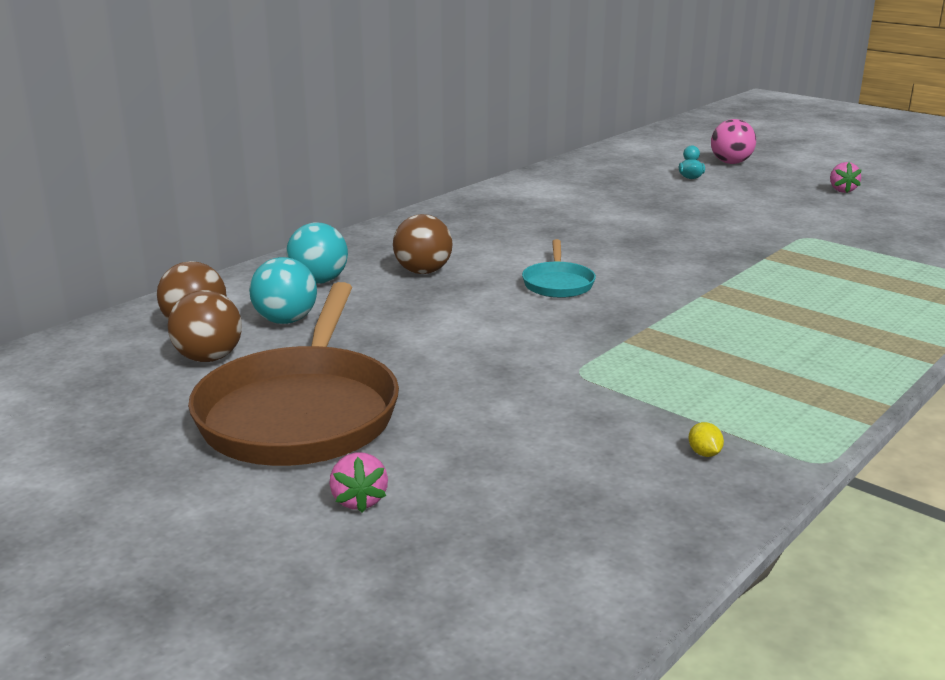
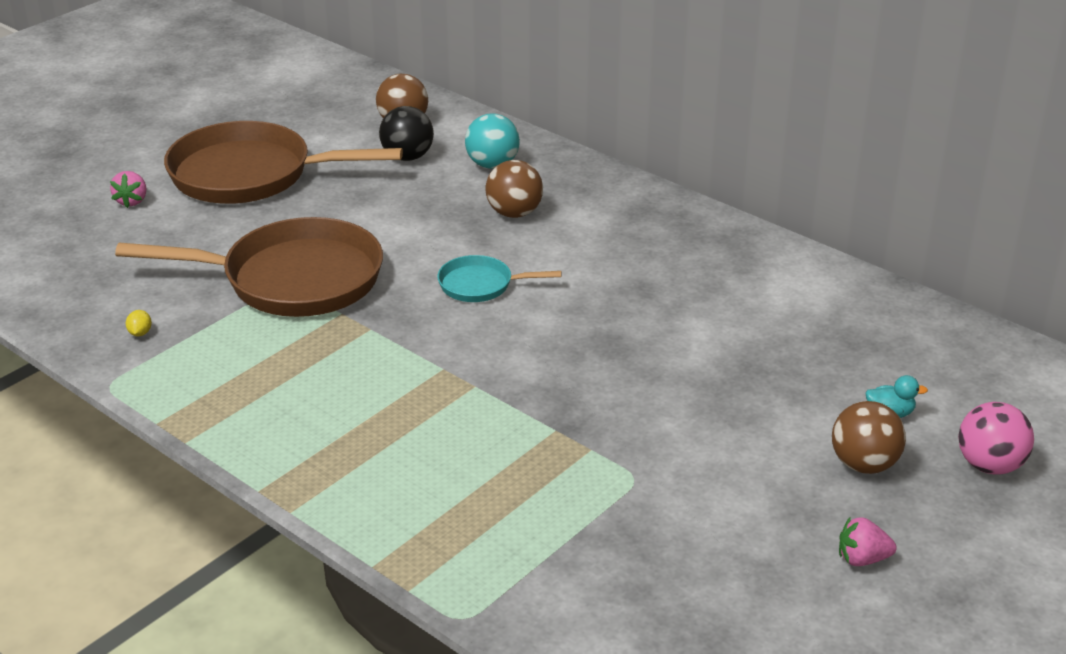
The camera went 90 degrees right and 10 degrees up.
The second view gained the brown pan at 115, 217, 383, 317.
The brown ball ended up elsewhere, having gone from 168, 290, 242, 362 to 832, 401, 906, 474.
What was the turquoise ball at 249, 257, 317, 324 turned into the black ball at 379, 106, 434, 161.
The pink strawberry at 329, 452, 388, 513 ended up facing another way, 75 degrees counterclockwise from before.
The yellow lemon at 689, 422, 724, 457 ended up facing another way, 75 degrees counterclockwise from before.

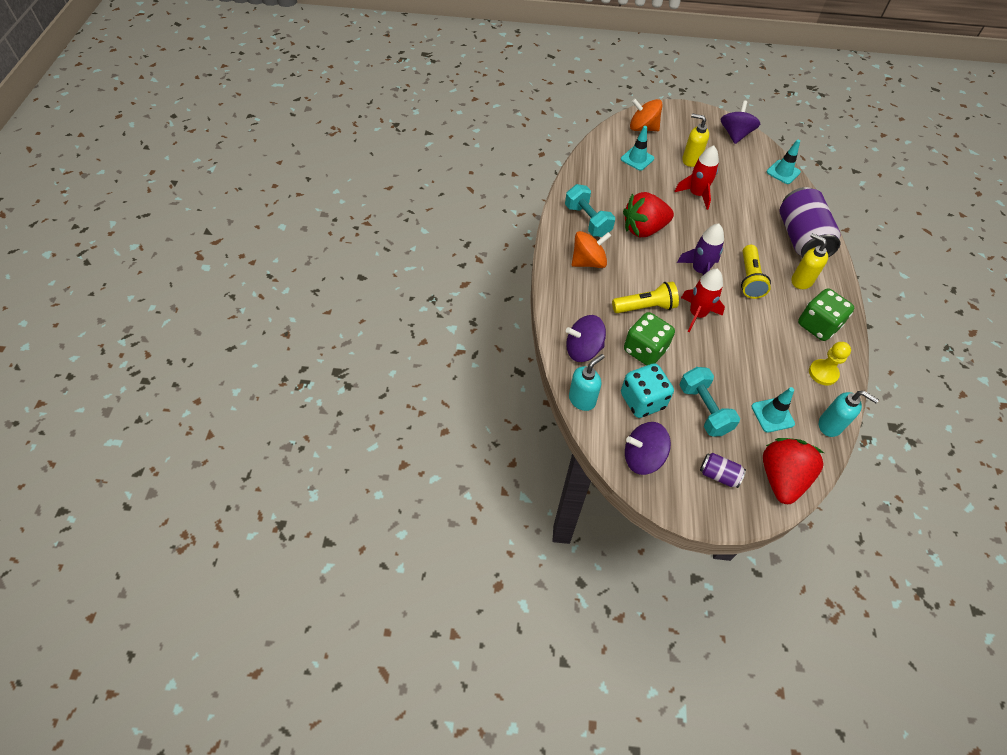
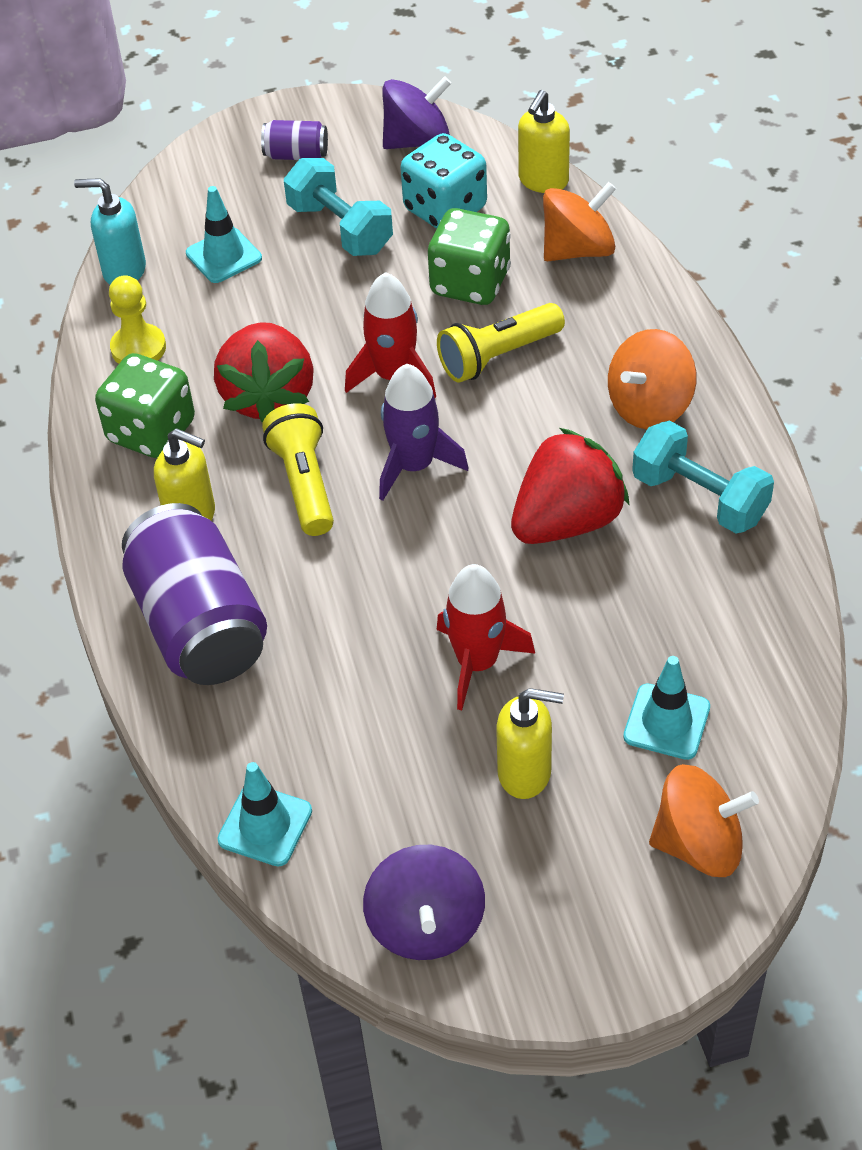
The camera went 165 degrees right and 5 degrees down.
The red strawberry ended up elsewhere, having gone from 763, 438, 824, 504 to 214, 322, 313, 422.
What was the purple spinning top at 566, 315, 606, 362 turned into the orange spinning top at 543, 182, 616, 261.
What was the turquoise soap dispenser at 569, 354, 604, 411 turned into the yellow soap dispenser at 518, 90, 570, 193.

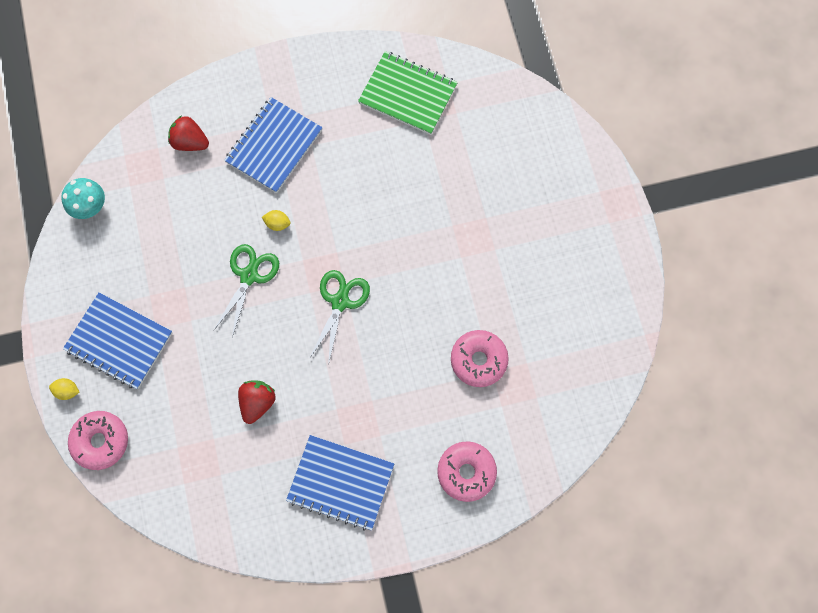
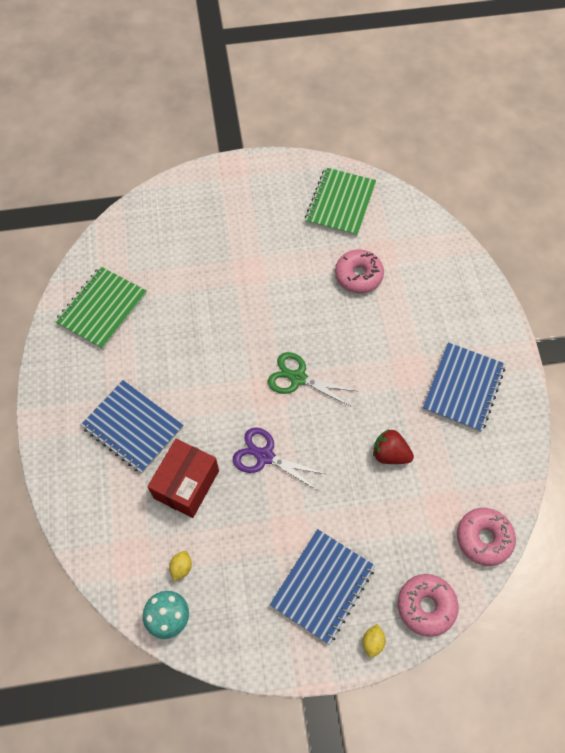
The camera went 85 degrees left and 10 degrees down.
The second view lost the red strawberry at 168, 116, 209, 151.
The second view gained the red box at 147, 439, 219, 518.
The second view gained the green notebook at 305, 167, 376, 237.
The yellow lemon ended up elsewhere, having gone from 262, 210, 291, 231 to 169, 551, 192, 581.
The pink donut ended up elsewhere, having gone from 437, 441, 497, 502 to 457, 508, 516, 566.
What was the green scissors at 213, 244, 279, 337 turned into the purple scissors at 233, 428, 325, 490.

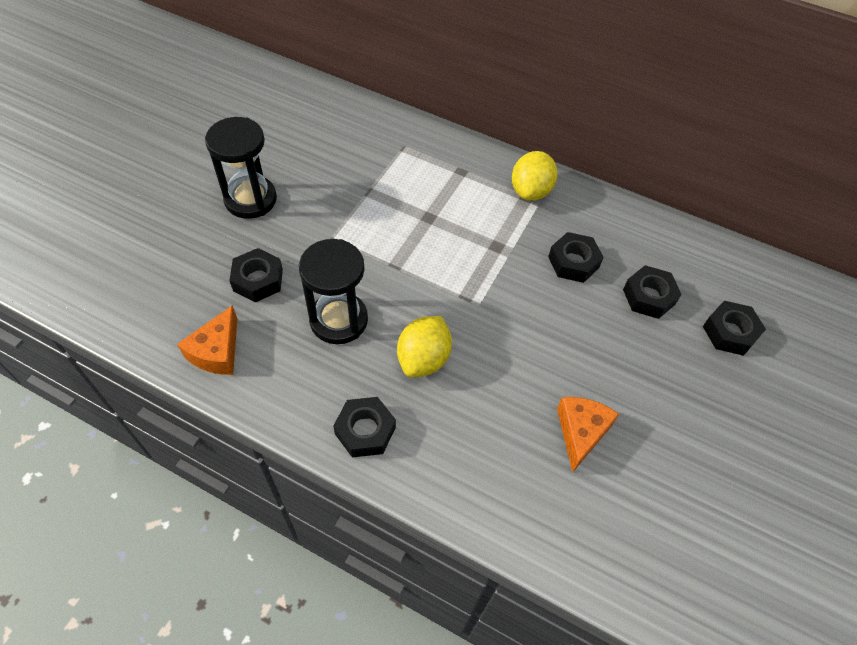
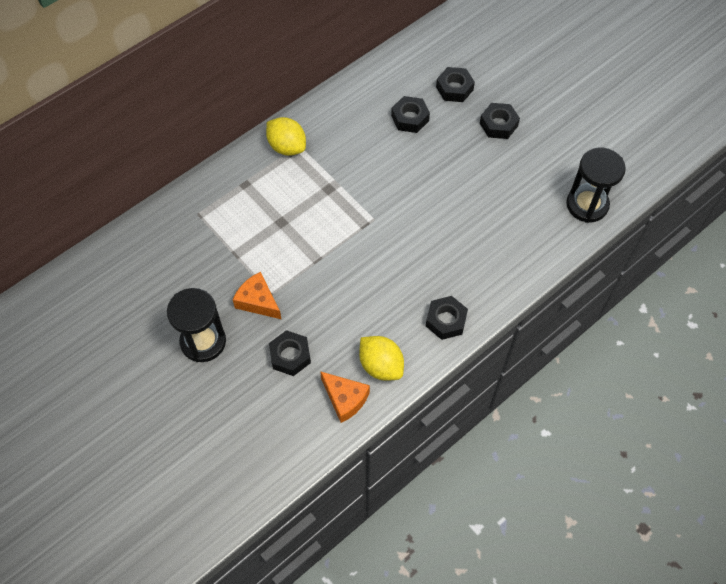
The camera went 65 degrees left and 5 degrees up.
The black hourglass ended up elsewhere, having gone from 299, 239, 368, 344 to 566, 148, 626, 223.
The yellow lemon ended up elsewhere, having gone from 397, 316, 452, 377 to 359, 336, 404, 381.
The black nut ended up elsewhere, having gone from 548, 232, 604, 283 to 480, 103, 520, 139.
The orange cheese ended up elsewhere, having gone from 557, 397, 619, 473 to 233, 272, 281, 319.

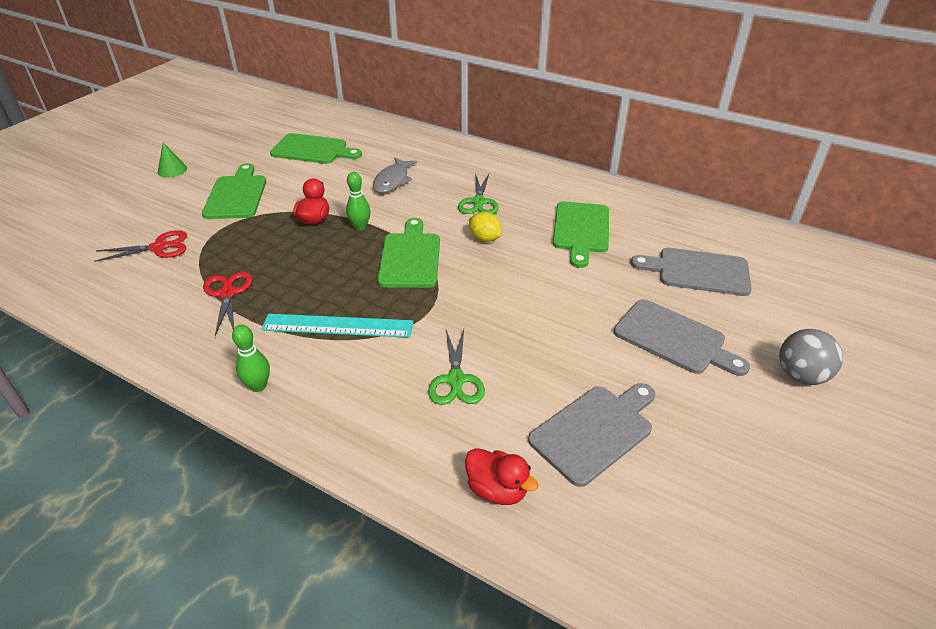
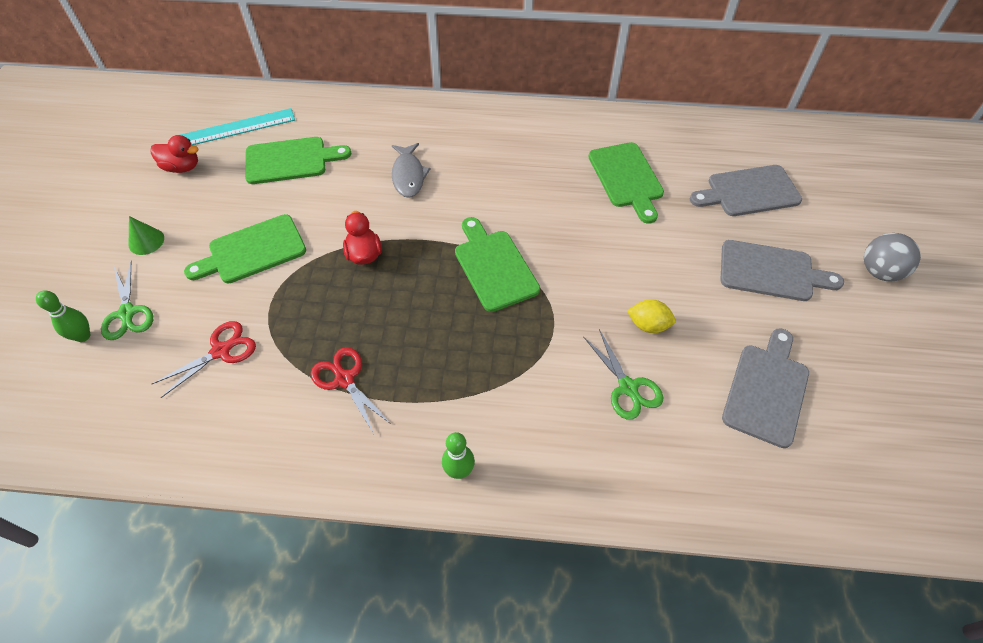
The camera went 25 degrees left and 15 degrees up.
The turquoise ruler ended up elsewhere, having gone from 261, 314, 413, 338 to 181, 108, 295, 145.
The green bowling pin ended up elsewhere, having gone from 346, 172, 371, 231 to 36, 290, 91, 342.
The green scissors ended up elsewhere, having gone from 458, 174, 499, 214 to 101, 262, 153, 340.
The red duck ended up elsewhere, having gone from 465, 448, 539, 505 to 150, 135, 199, 173.
The yellow lemon ended up elsewhere, having gone from 469, 212, 502, 242 to 627, 299, 676, 333.
The green cutting board at 202, 163, 266, 219 ended up facing another way, 90 degrees counterclockwise from before.

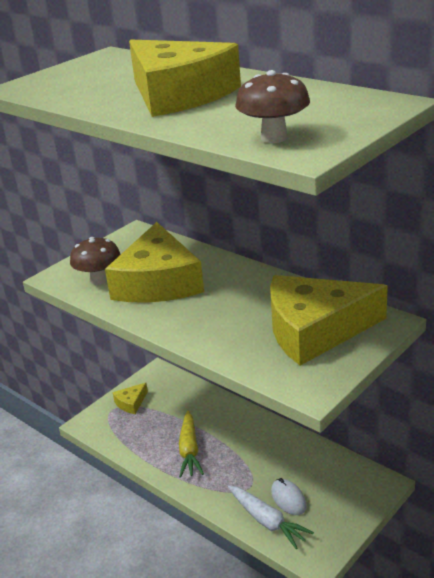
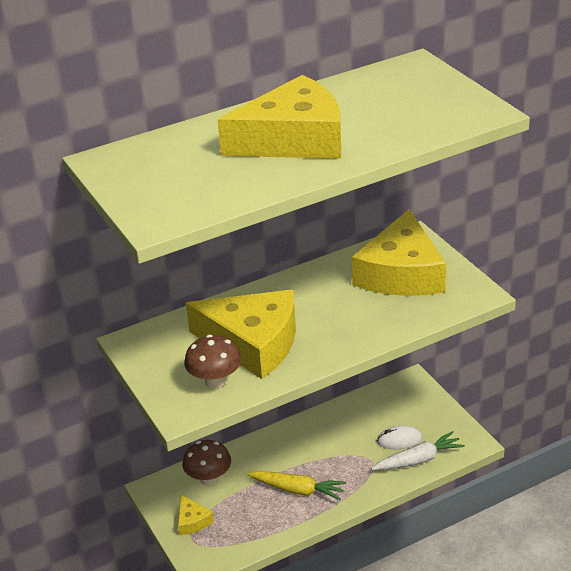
The camera went 70 degrees left and 5 degrees up.
The brown mushroom ended up elsewhere, having gone from 235, 70, 310, 143 to 182, 440, 231, 486.

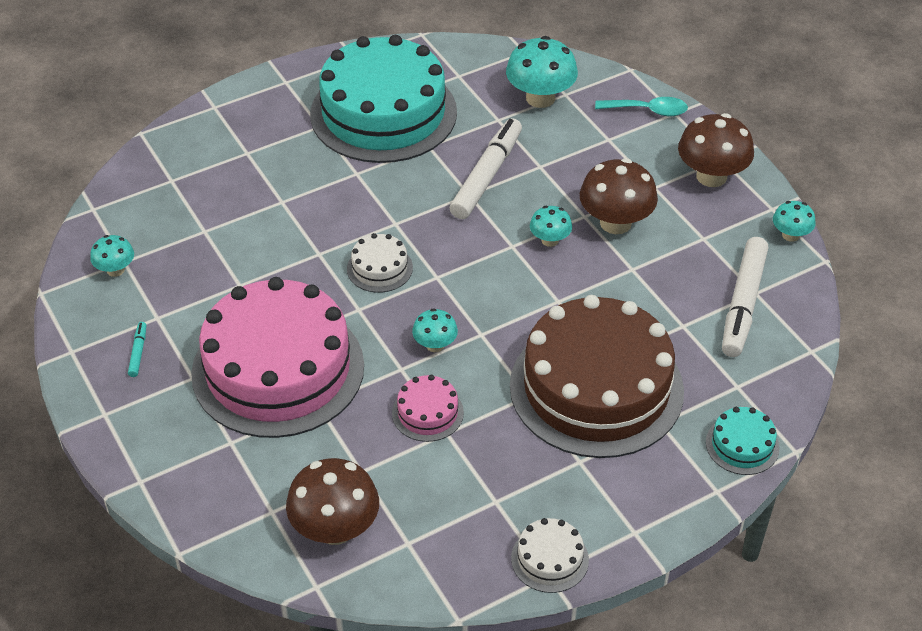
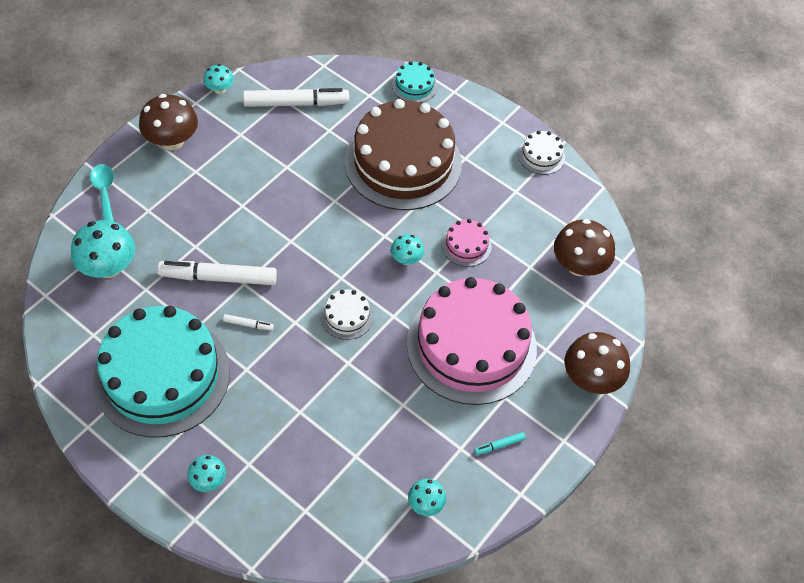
The camera went 115 degrees left and 10 degrees up.
The second view gained the white marker at 223, 314, 274, 331.
The turquoise mushroom ended up elsewhere, having gone from 530, 206, 572, 247 to 188, 455, 226, 492.
The brown mushroom ended up elsewhere, having gone from 580, 158, 658, 234 to 565, 332, 630, 394.

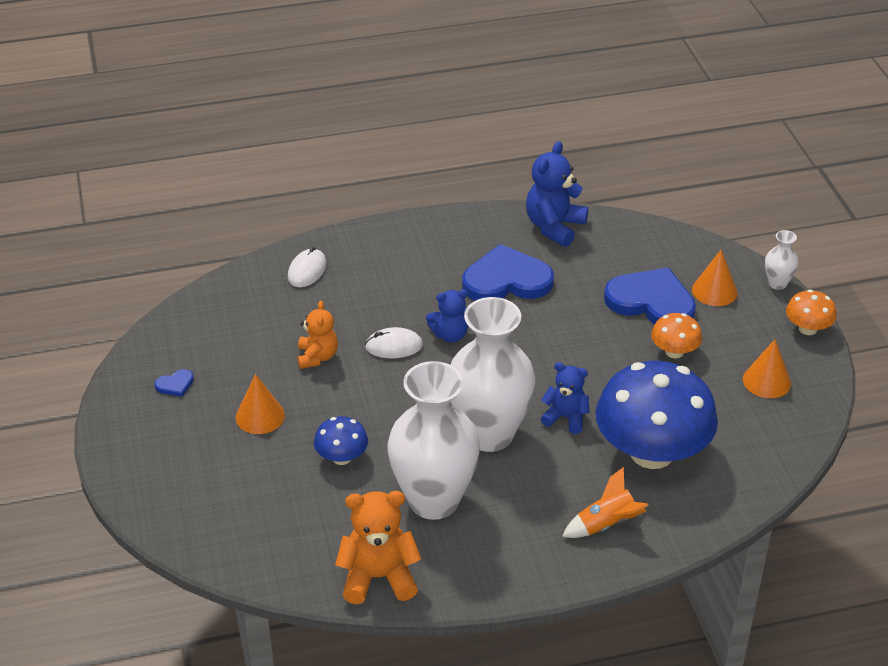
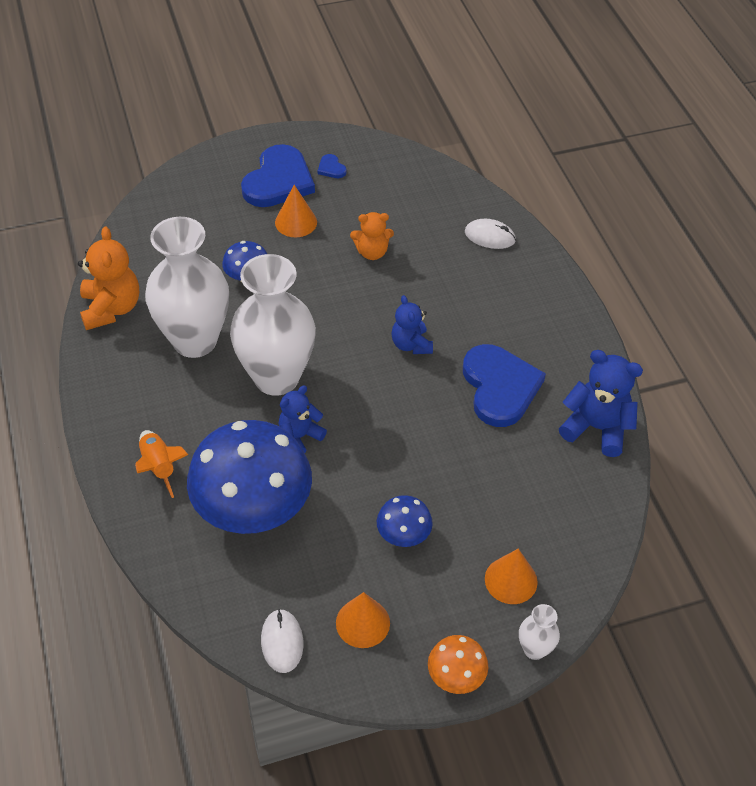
The camera went 85 degrees right and 10 degrees up.
The white mouse ended up elsewhere, having gone from 365, 327, 423, 358 to 261, 609, 304, 673.
The blue heart ended up elsewhere, having gone from 604, 267, 696, 325 to 241, 144, 315, 207.
What was the orange mushroom at 651, 313, 702, 359 turned into the blue mushroom at 377, 495, 433, 547.
The blue teddy bear at 541, 362, 589, 434 ended up facing another way, 150 degrees counterclockwise from before.

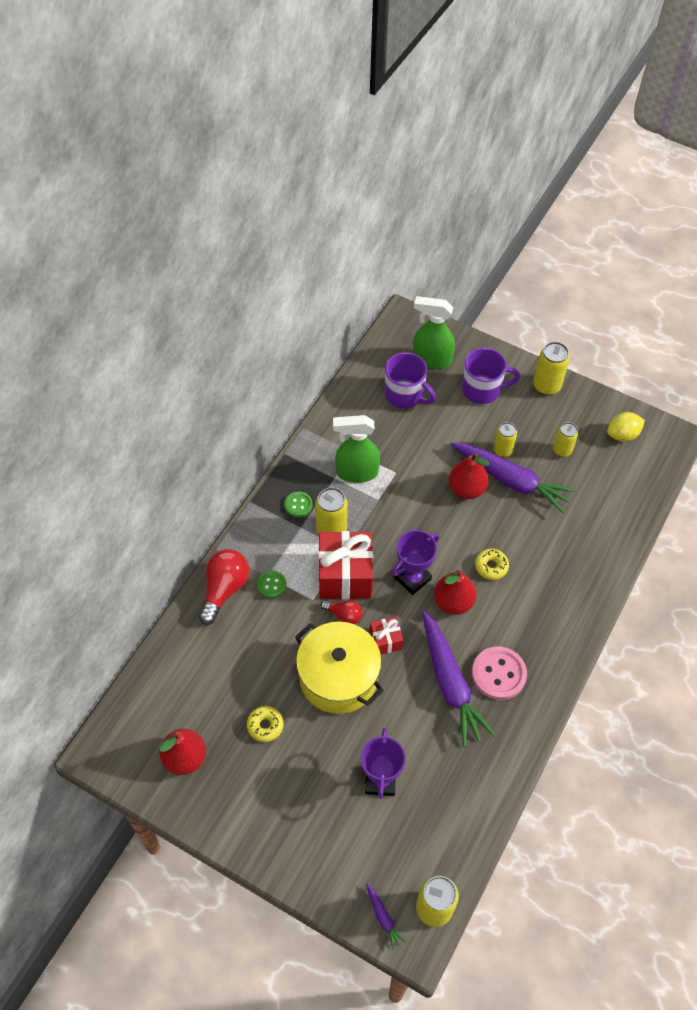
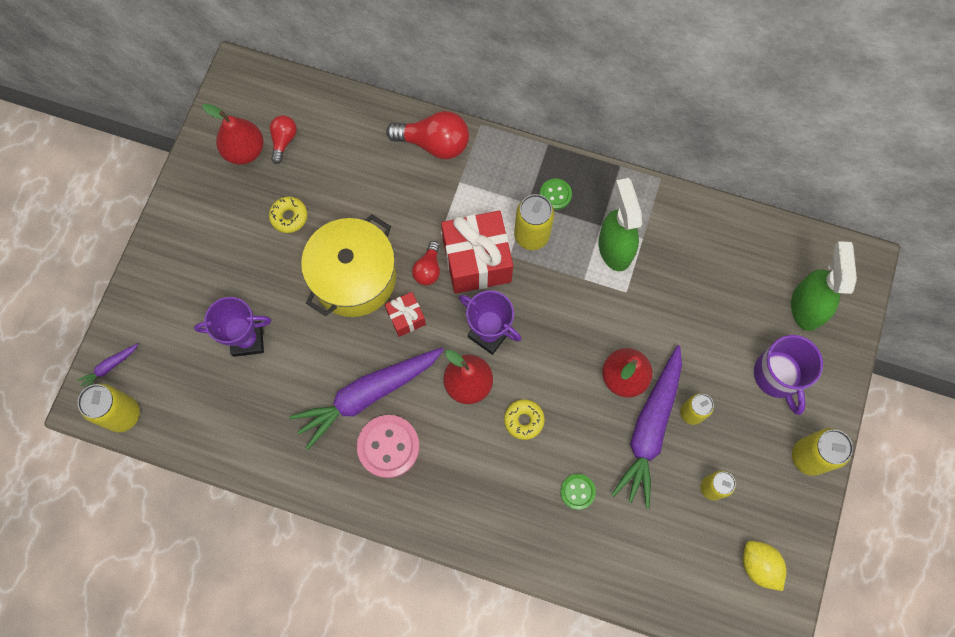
The camera went 80 degrees right and 15 degrees up.
The second view lost the purple mug at 385, 352, 436, 409.
The second view gained the red light bulb at 270, 115, 297, 164.
The green button ended up elsewhere, having gone from 257, 571, 286, 598 to 560, 474, 596, 510.

